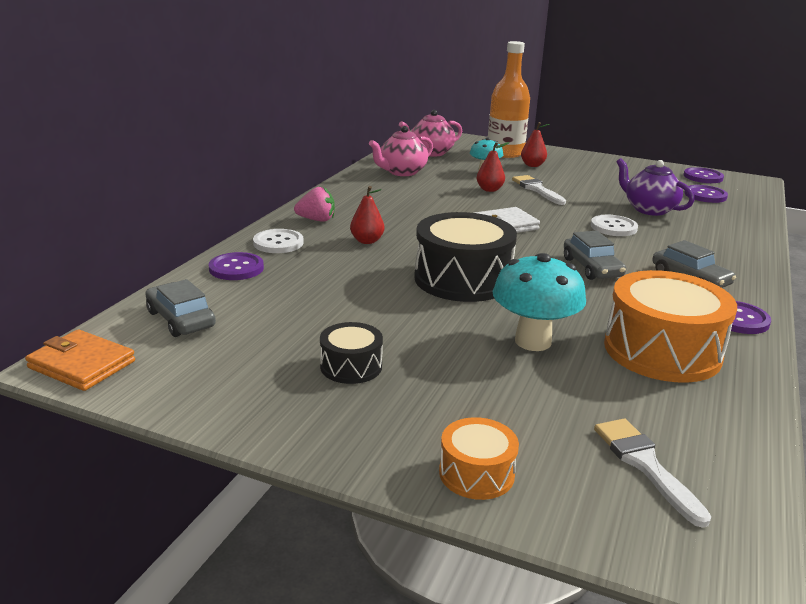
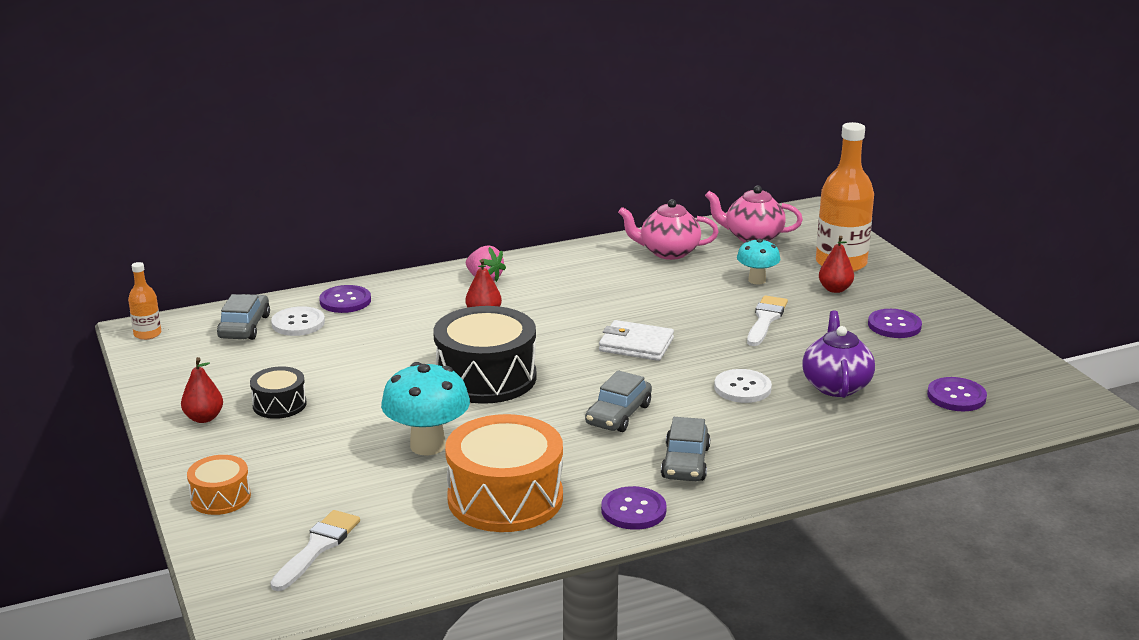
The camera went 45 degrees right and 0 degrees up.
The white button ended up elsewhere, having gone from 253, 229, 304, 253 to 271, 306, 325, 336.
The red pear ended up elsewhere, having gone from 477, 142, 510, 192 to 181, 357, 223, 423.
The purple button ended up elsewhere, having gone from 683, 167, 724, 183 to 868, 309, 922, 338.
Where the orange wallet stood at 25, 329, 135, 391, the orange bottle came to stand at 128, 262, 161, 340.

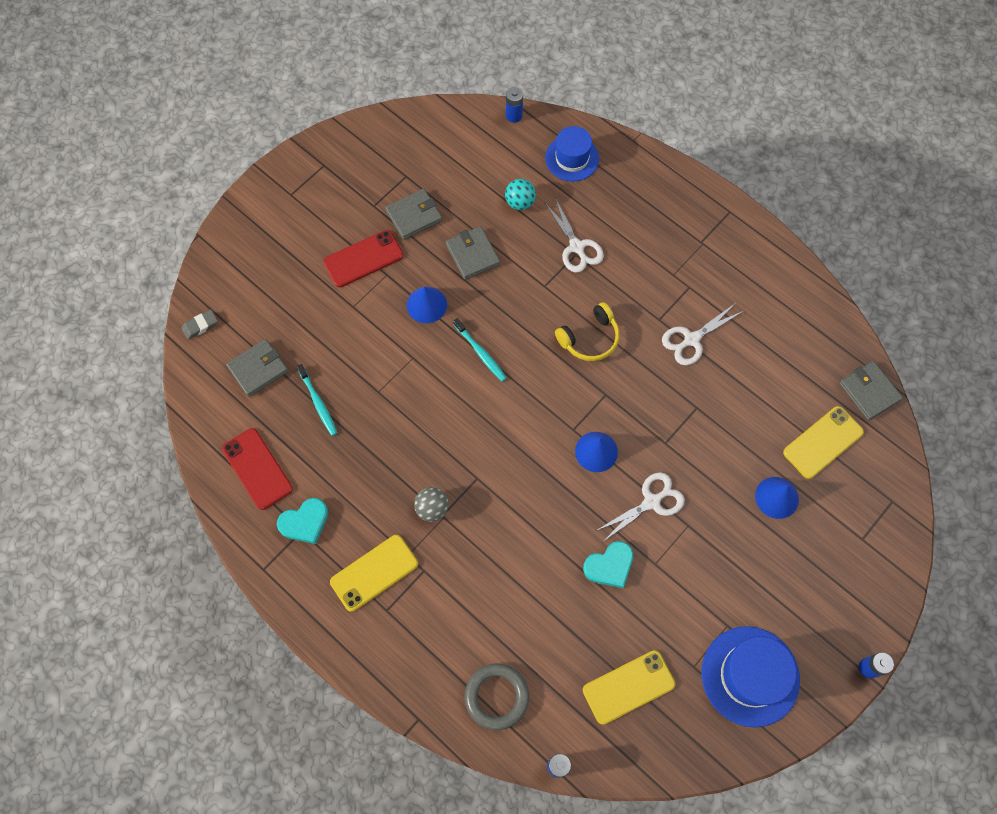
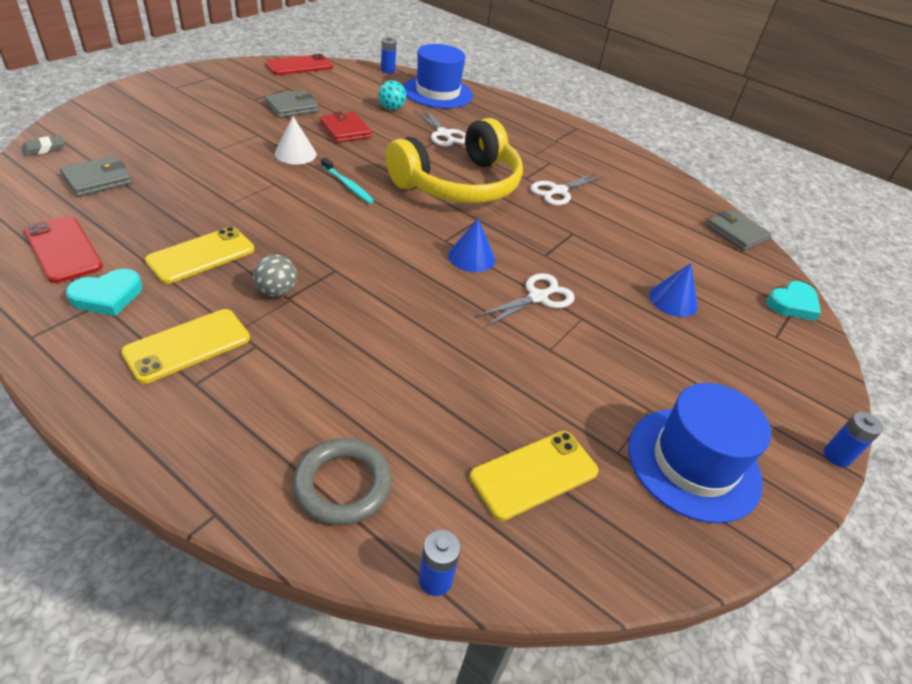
The camera went 10 degrees left and 25 degrees down.
The second view lost the turquoise toothbrush at 297, 364, 337, 436.
The red phone ended up elsewhere, having gone from 323, 230, 403, 287 to 265, 54, 333, 75.
The turquoise heart ended up elsewhere, having gone from 583, 541, 633, 588 to 766, 281, 821, 321.
The yellow phone ended up elsewhere, having gone from 783, 406, 864, 479 to 145, 227, 254, 284.
What was the blue cone at 407, 287, 447, 323 turned into the white cone at 275, 116, 317, 164.
What was the grey wallet at 446, 226, 500, 280 turned into the red wallet at 320, 111, 372, 143.
The size of the blue hat at 545, 126, 599, 181 changed by a factor of 1.51.
The size of the yellow headphones at 555, 302, 620, 361 changed by a factor of 2.08.

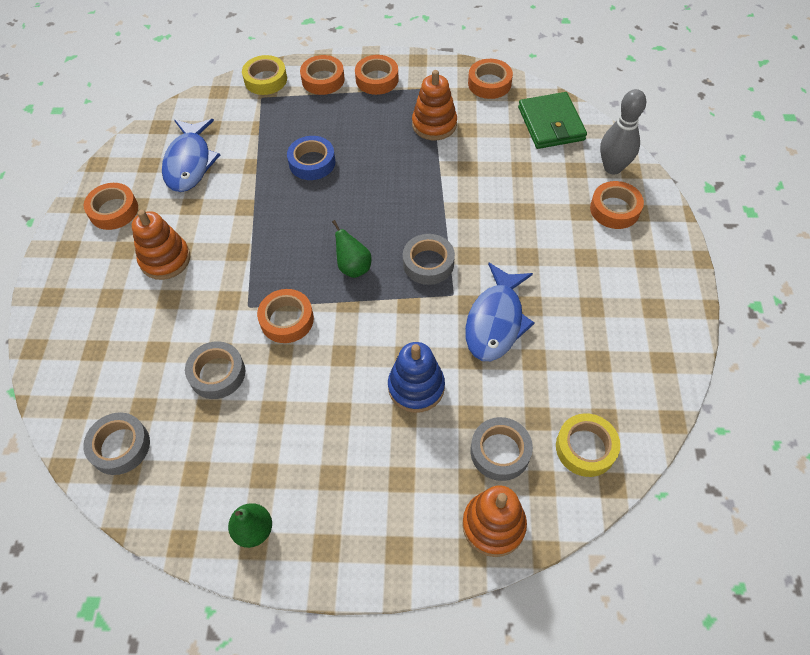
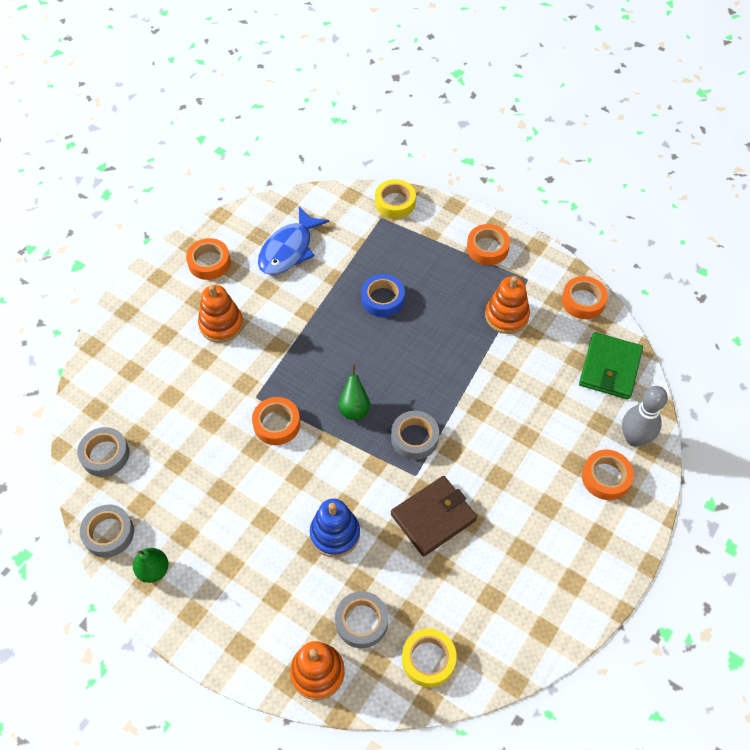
The camera went 30 degrees right and 0 degrees up.
The second view lost the orange tape at 300, 55, 345, 95.
The grey tape ended up elsewhere, having gone from 185, 341, 245, 399 to 80, 505, 134, 558.
Where the blue fish stood at 465, 263, 535, 361, the brown wallet came to stand at 391, 476, 477, 557.

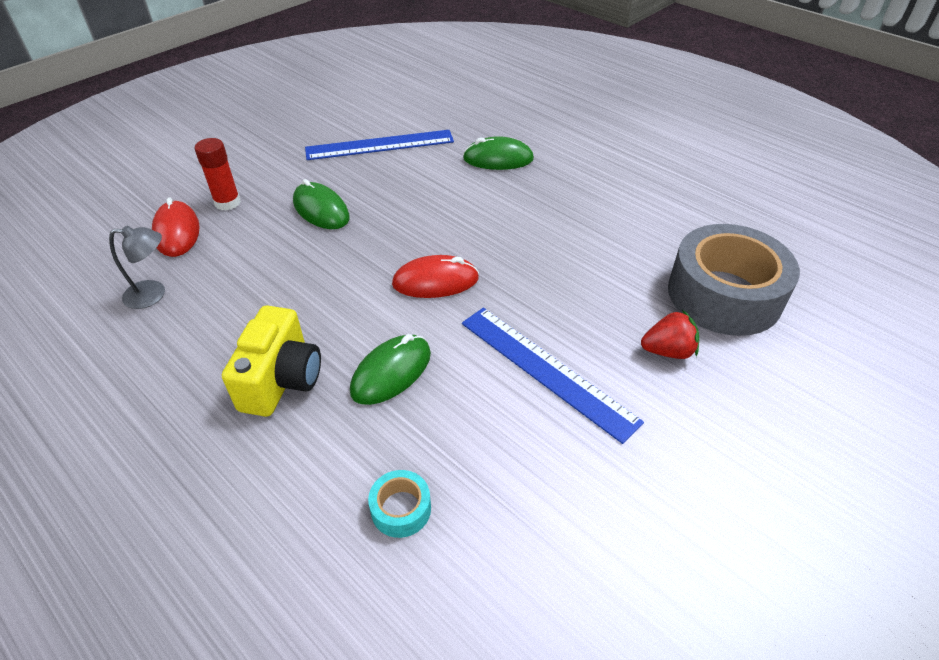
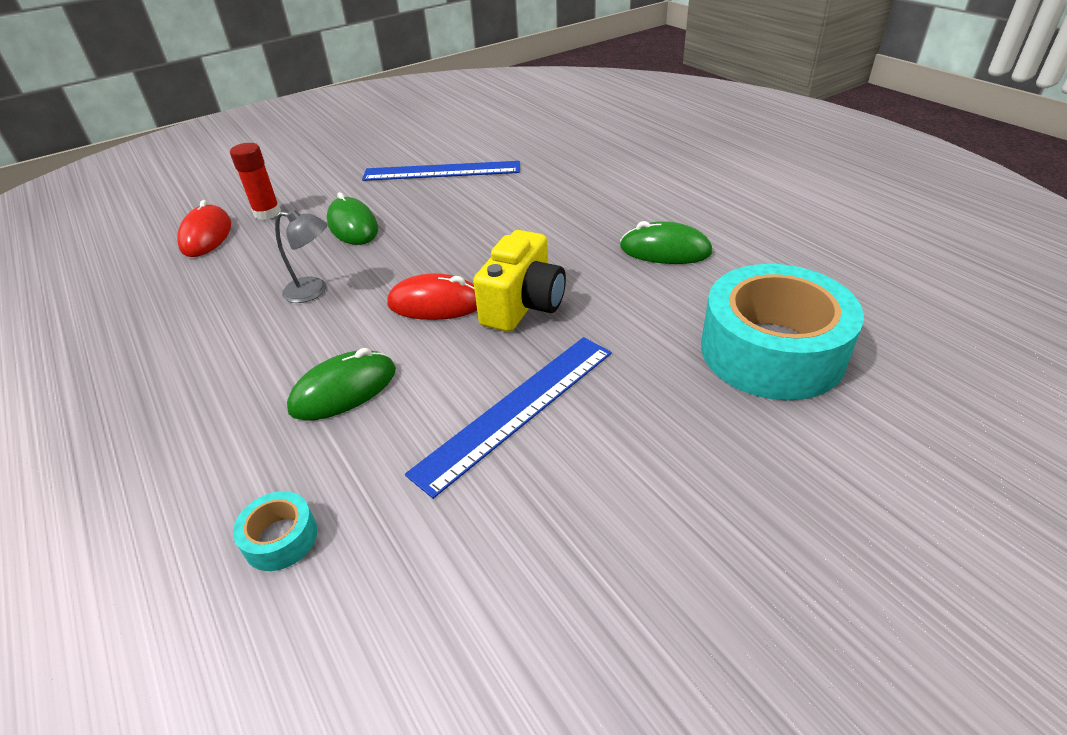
The camera went 15 degrees right and 5 degrees down.
The second view lost the red strawberry at 641, 310, 699, 359.
The grey lamp ended up elsewhere, having gone from 109, 226, 165, 309 to 275, 209, 327, 303.
The yellow camera ended up elsewhere, having gone from 222, 306, 321, 417 to 473, 230, 566, 332.
The green mouse ended up elsewhere, having gone from 463, 136, 534, 170 to 620, 221, 713, 264.
What was the grey tape at 668, 224, 800, 336 turned into the turquoise tape at 701, 264, 864, 401.
The blue ruler at 462, 308, 644, 444 ended up facing another way, 75 degrees clockwise from before.

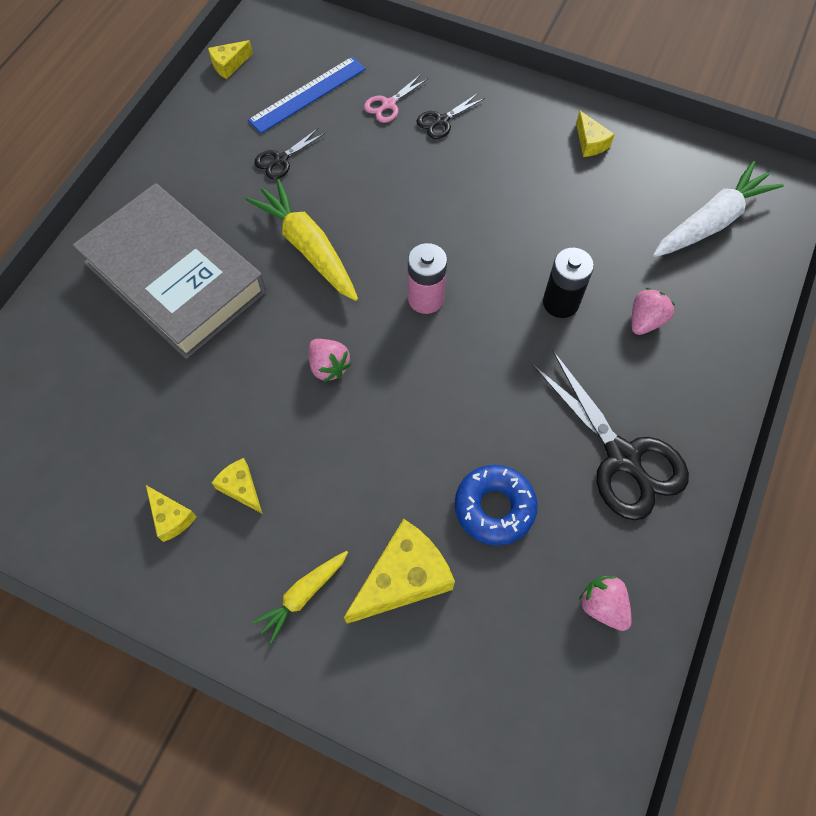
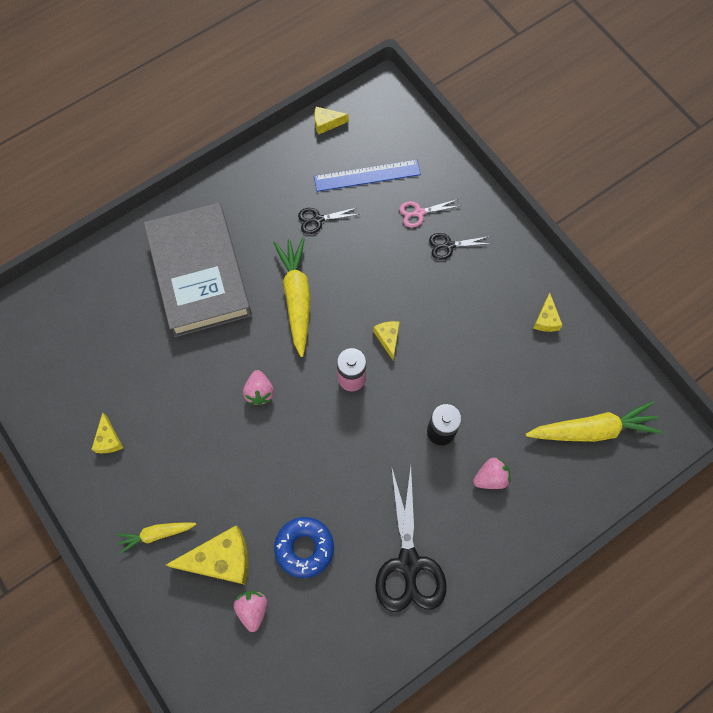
The camera went 30 degrees right and 5 degrees up.
The yellow cheese ended up elsewhere, having gone from 212, 458, 263, 514 to 373, 321, 400, 360.
The pink strawberry ended up elsewhere, having gone from 579, 576, 632, 631 to 234, 591, 268, 632.
What was the white carrot at 653, 161, 784, 257 turned into the yellow carrot at 526, 401, 662, 442.

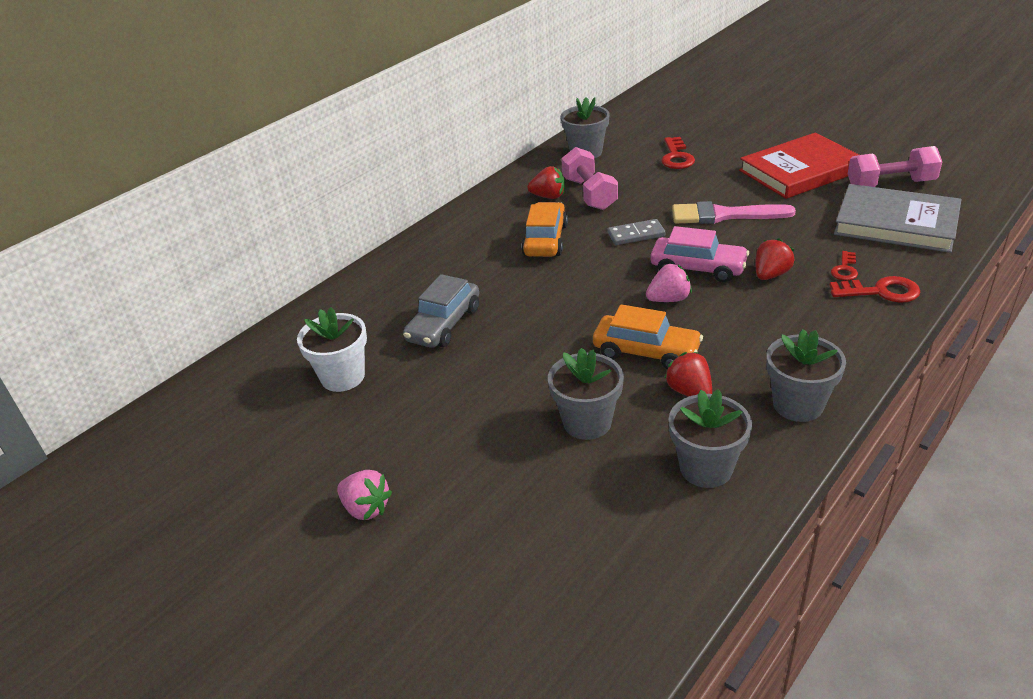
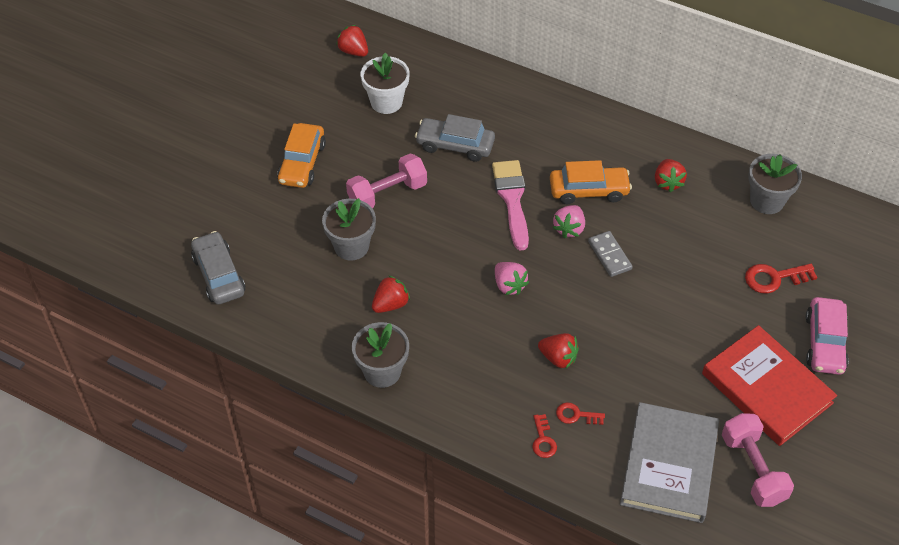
The camera went 75 degrees right and 15 degrees up.
The second view lost the grey flower pot at 669, 389, 752, 488.
The second view gained the grey car at 191, 231, 245, 304.
The second view gained the red strawberry at 336, 25, 368, 57.
The pink strawberry ended up elsewhere, having gone from 337, 470, 392, 520 to 553, 205, 585, 238.
The pink dumbbell ended up elsewhere, having gone from 561, 147, 618, 210 to 346, 153, 427, 208.
The orange car ended up elsewhere, having gone from 593, 304, 703, 370 to 277, 123, 326, 188.
The pink car ended up elsewhere, having gone from 650, 226, 749, 282 to 806, 297, 849, 375.
The pink brush ended up elsewhere, having gone from 672, 201, 796, 224 to 492, 160, 529, 250.
The size of the red key at 830, 276, 920, 303 changed by a factor of 0.63.

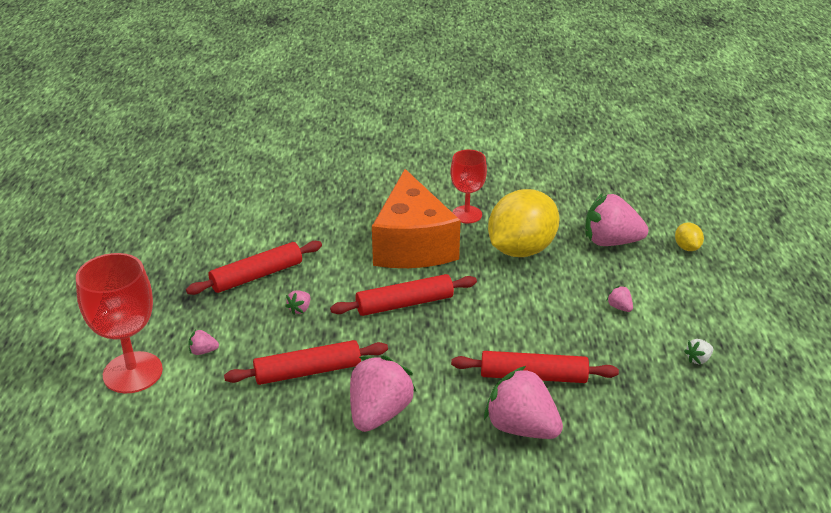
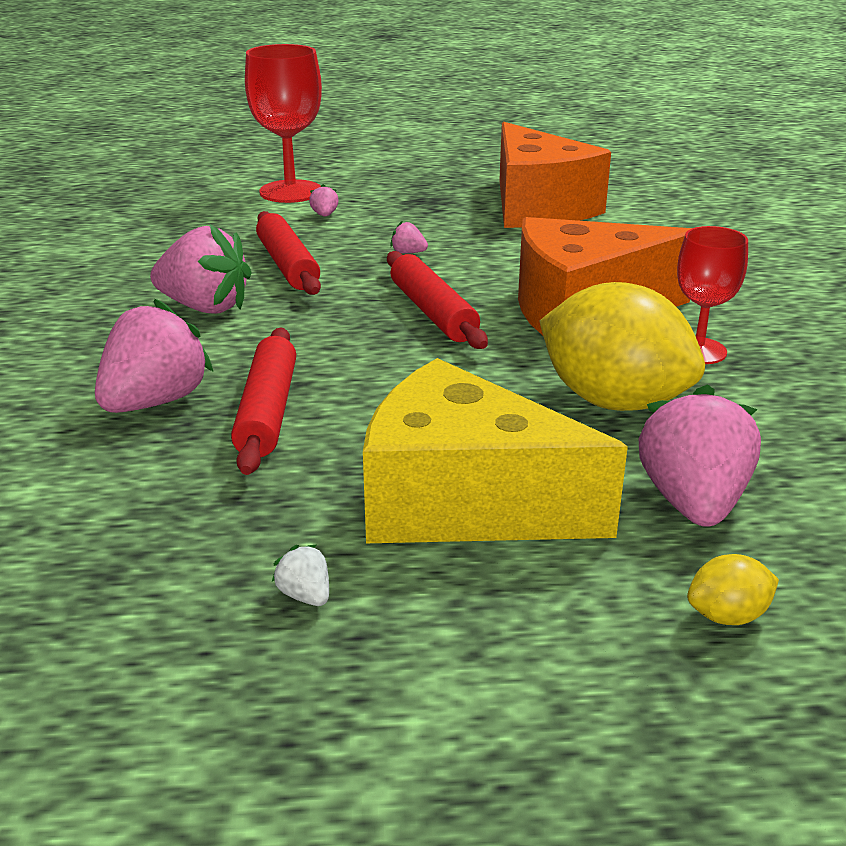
The camera went 85 degrees right and 5 degrees down.
The second view lost the red rolling pin at 186, 241, 322, 295.
The second view gained the orange cheese at 499, 122, 611, 228.
Where the pink strawberry stood at 606, 286, 633, 312, the yellow cheese came to stand at 363, 358, 628, 543.

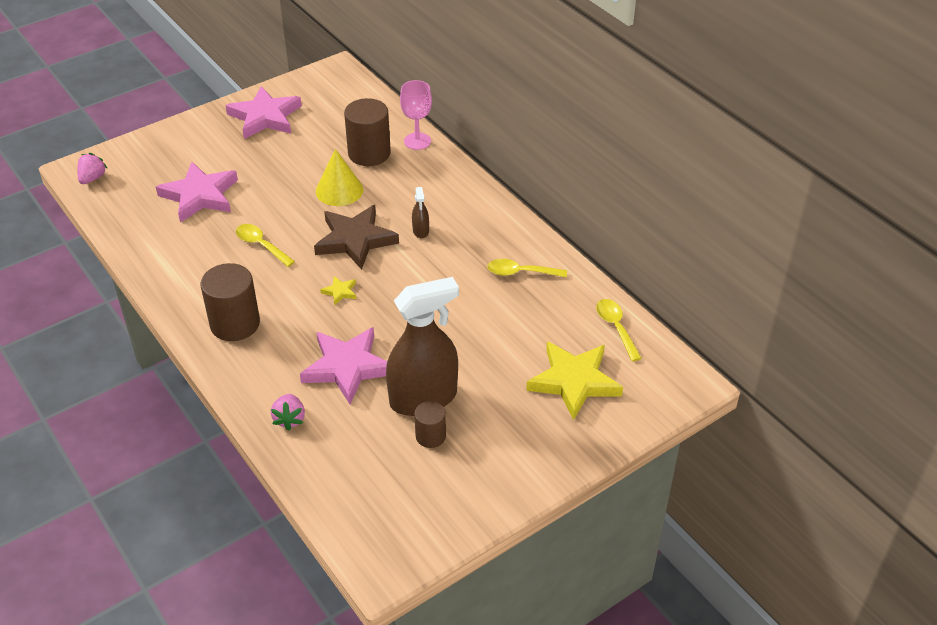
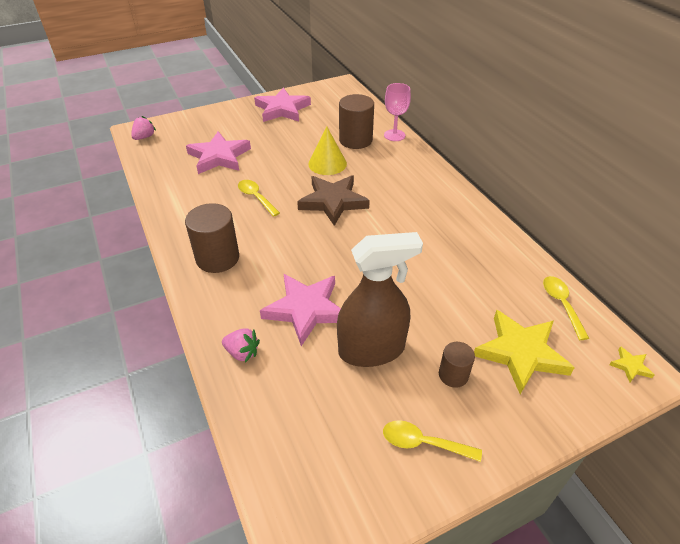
The camera went 10 degrees right and 0 degrees up.
The second view lost the brown spray bottle at 412, 187, 429, 238.
The yellow star ended up elsewhere, having gone from 320, 276, 356, 306 to 609, 346, 655, 382.
The brown cylinder ended up elsewhere, having gone from 414, 401, 446, 448 to 439, 342, 475, 388.
The yellow spoon ended up elsewhere, having gone from 487, 259, 567, 278 to 383, 420, 482, 462.
The pink strawberry at 271, 394, 305, 431 ended up facing another way, 75 degrees counterclockwise from before.

